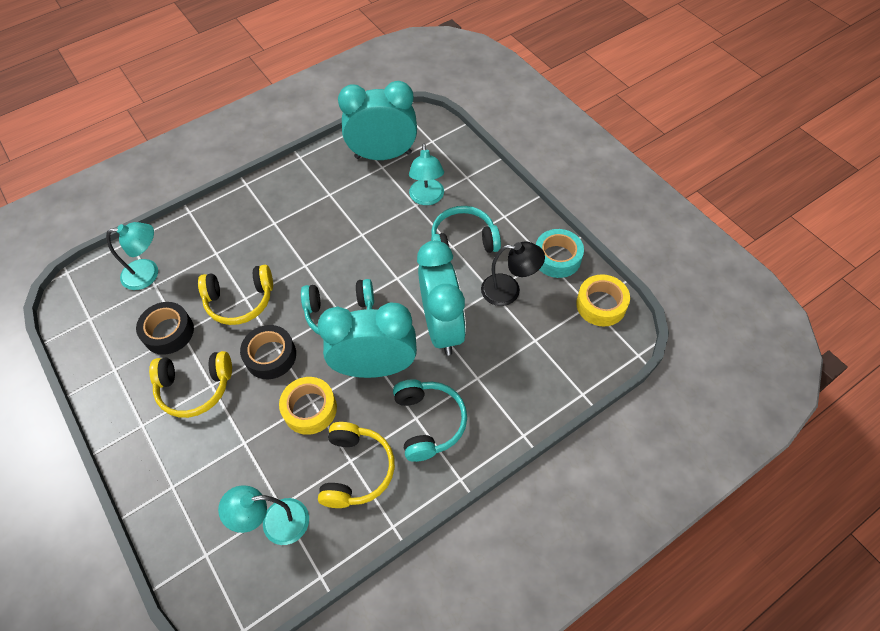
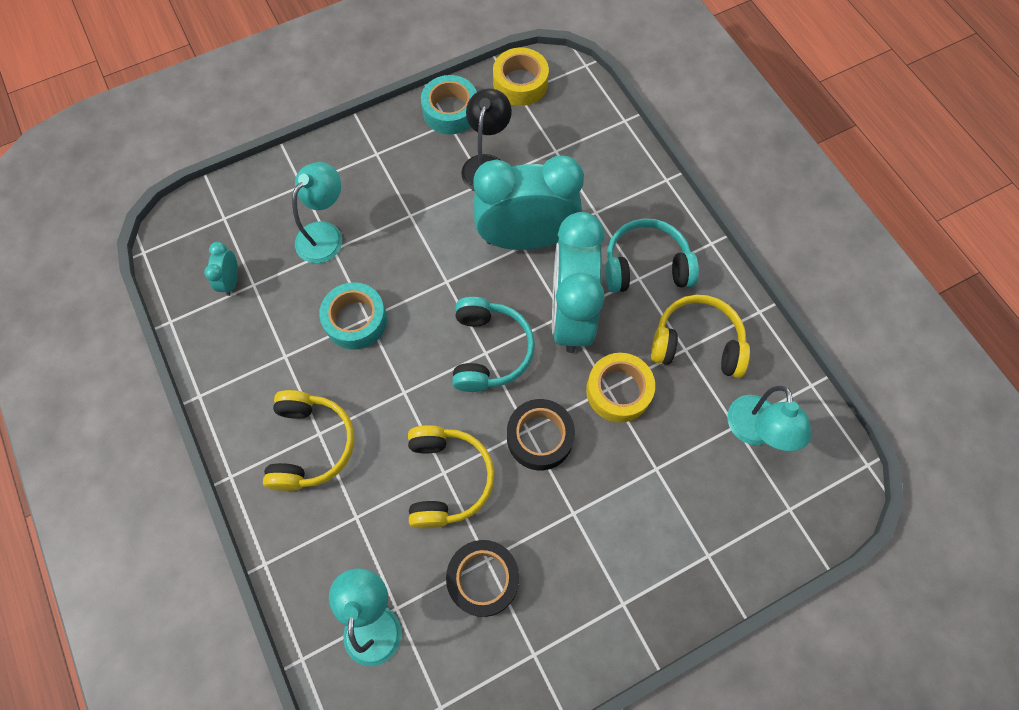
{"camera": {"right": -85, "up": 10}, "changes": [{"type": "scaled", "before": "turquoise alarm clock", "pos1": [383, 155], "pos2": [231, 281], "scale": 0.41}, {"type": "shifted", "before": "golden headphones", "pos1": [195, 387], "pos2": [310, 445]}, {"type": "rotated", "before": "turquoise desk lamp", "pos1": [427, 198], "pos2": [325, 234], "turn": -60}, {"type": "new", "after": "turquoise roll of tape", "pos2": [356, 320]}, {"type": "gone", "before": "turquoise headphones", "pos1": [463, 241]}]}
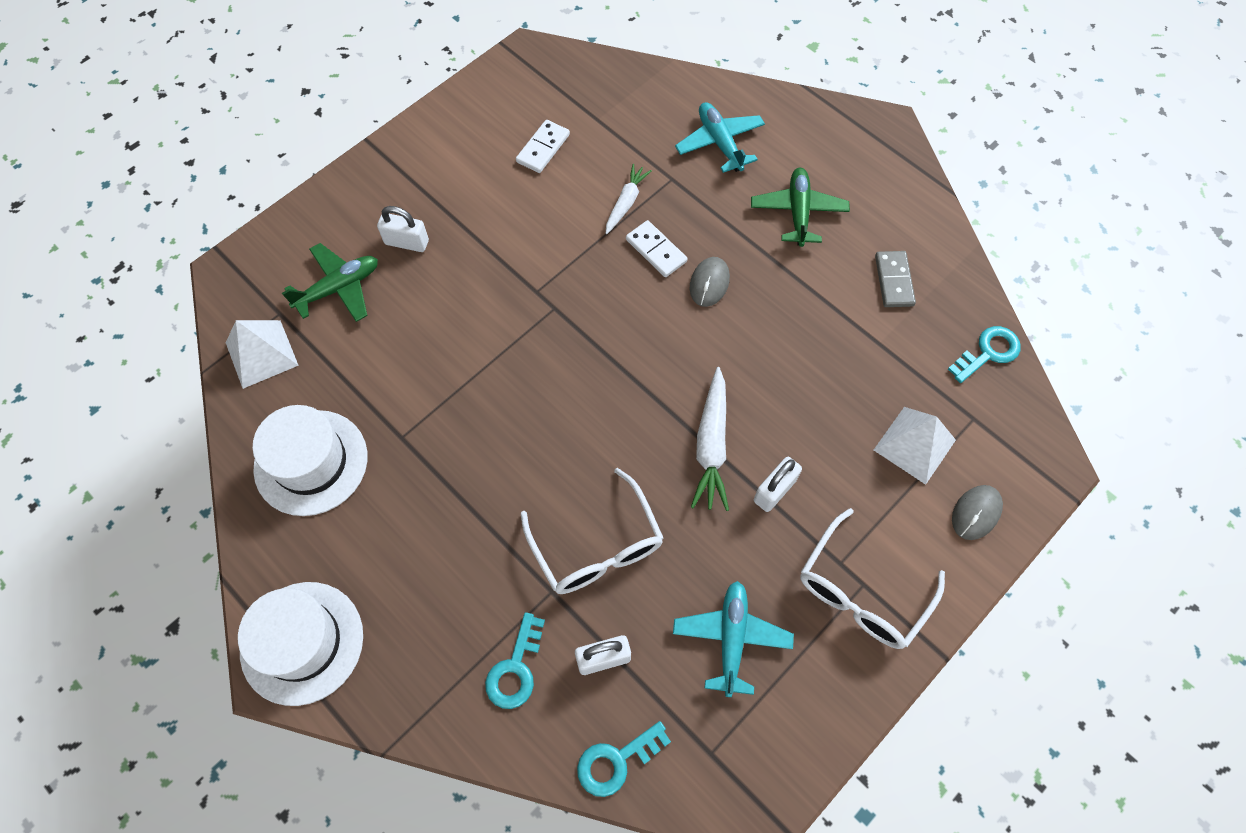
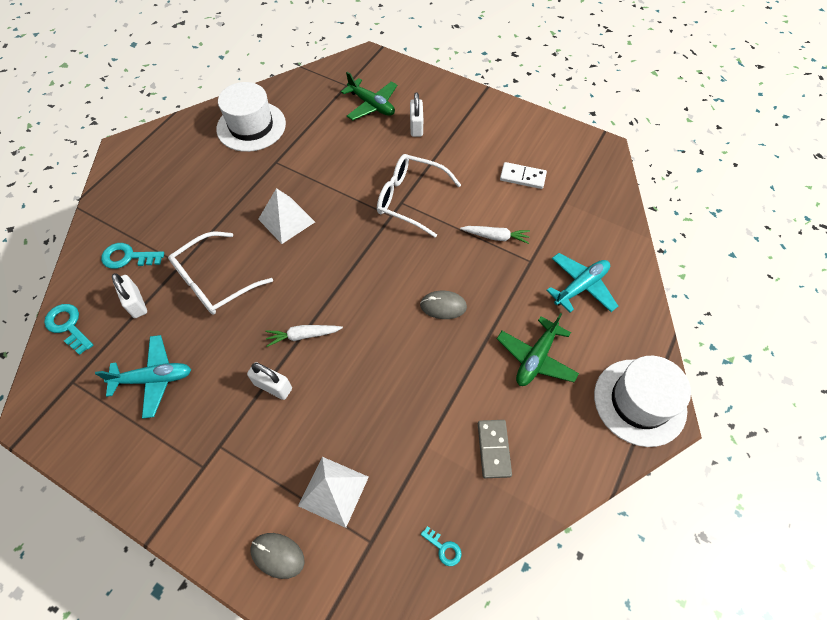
{"camera": {"right": 75, "up": -5}, "changes": [{"type": "shifted", "before": "pure white pyramid", "pos1": [262, 354], "pos2": [286, 220]}, {"type": "scaled", "before": "pure white carrot", "pos1": [711, 445], "pos2": [303, 336], "scale": 0.65}, {"type": "shifted", "before": "pure white spectacles", "pos1": [861, 592], "pos2": [410, 199]}, {"type": "scaled", "before": "turquoise latchkey", "pos1": [988, 352], "pos2": [443, 548], "scale": 0.57}, {"type": "rotated", "before": "grey domino", "pos1": [894, 281], "pos2": [494, 449], "turn": -75}, {"type": "rotated", "before": "leaf-green aeroplane", "pos1": [798, 212], "pos2": [536, 358], "turn": 135}, {"type": "shifted", "before": "pure white hat", "pos1": [302, 642], "pos2": [639, 402]}, {"type": "gone", "before": "pure white domino", "pos1": [656, 250]}]}
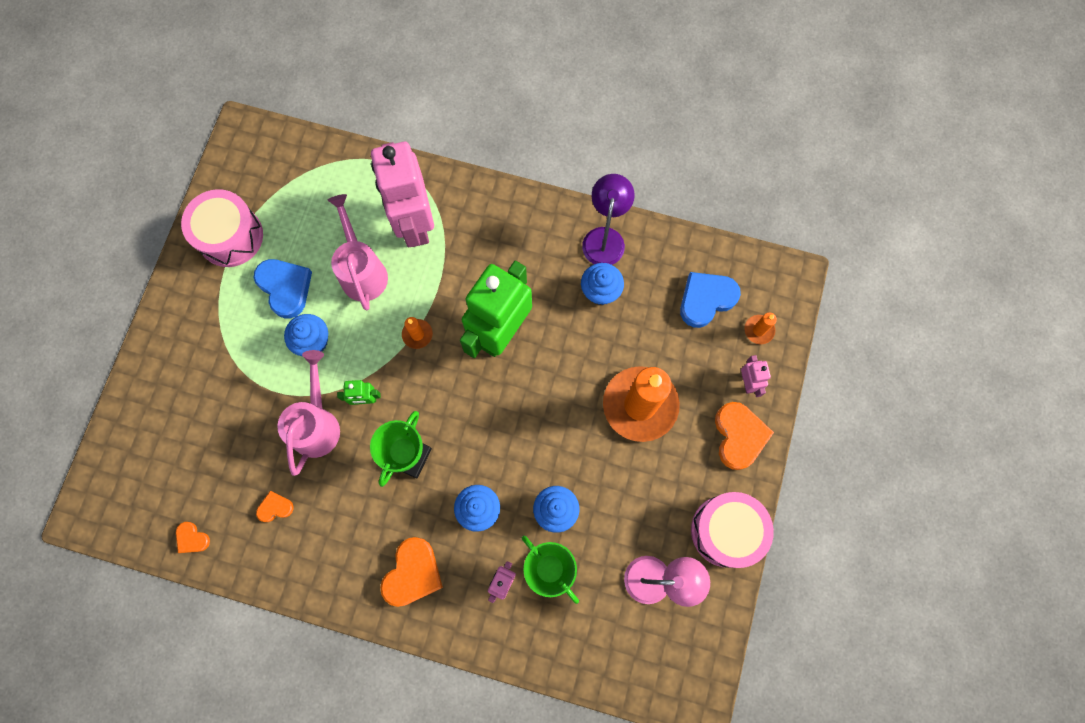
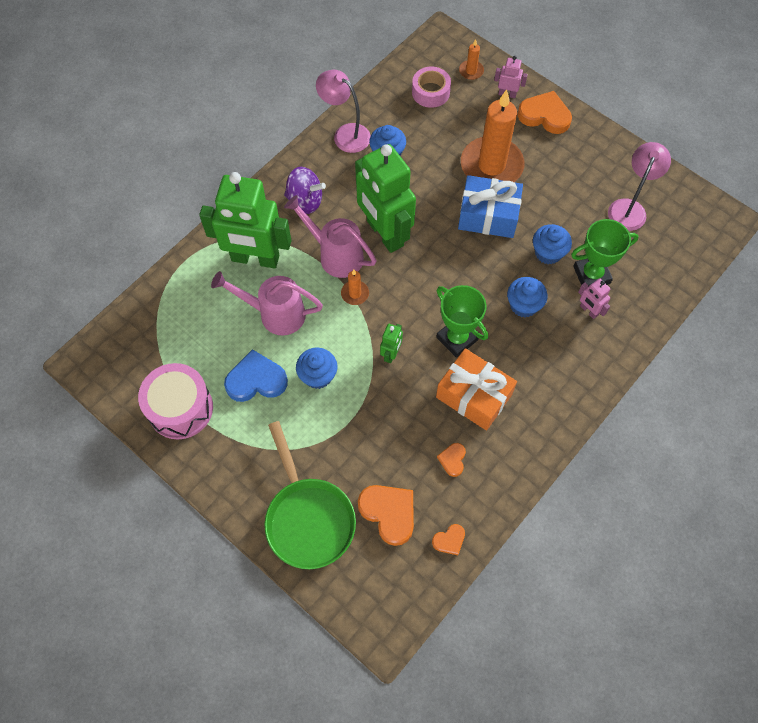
{"camera": {"right": -65, "up": -10}, "changes": [{"type": "repainted", "before": "rose-pink robot figure", "after": "leaf-green robot figure", "pos1": [414, 223], "pos2": [255, 259]}, {"type": "new", "after": "leaf-green frying pan", "pos2": [308, 518]}, {"type": "new", "after": "royal purple whirligig", "pos2": [305, 201]}, {"type": "shifted", "before": "rose-pink watering pot", "pos1": [317, 423], "pos2": [335, 254]}, {"type": "repainted", "before": "royal purple desk lamp", "after": "rose-pink desk lamp", "pos1": [605, 238], "pos2": [345, 134]}, {"type": "shifted", "before": "bright orange heart", "pos1": [412, 573], "pos2": [389, 513]}, {"type": "swapped", "before": "blue heart", "after": "rose-pink roll of tape", "pos1": [706, 299], "pos2": [430, 92]}, {"type": "new", "after": "bright orange wrapped gift", "pos2": [474, 395]}, {"type": "new", "after": "blue wrapped gift", "pos2": [488, 216]}, {"type": "gone", "before": "rose-pink snare drum", "pos1": [726, 531]}]}
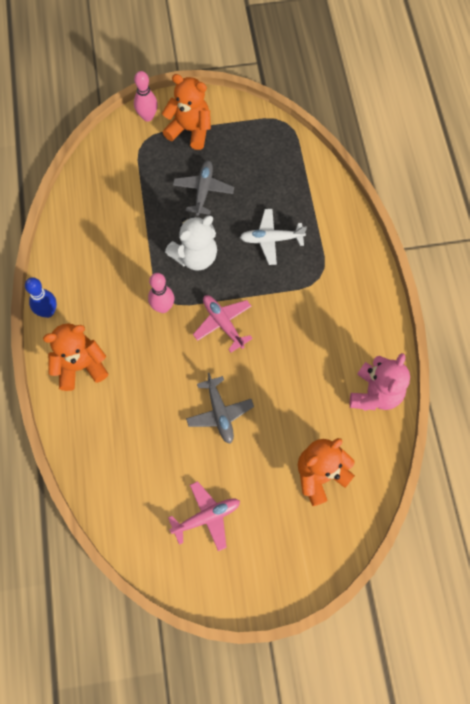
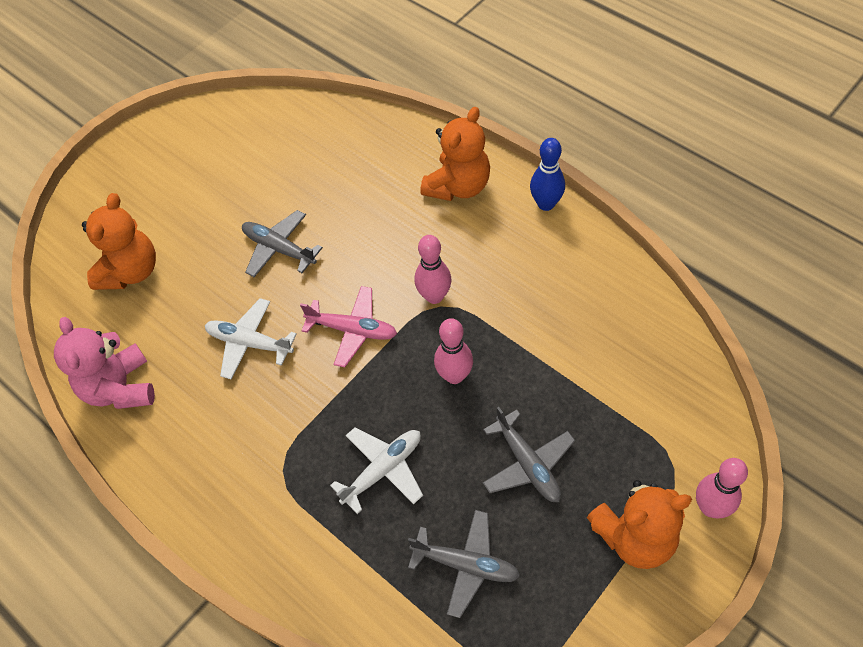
{"camera": {"right": 145, "up": -10}, "changes": [{"type": "new", "after": "pure white aeroplane", "pos2": [249, 343]}, {"type": "new", "after": "grey aeroplane", "pos2": [466, 565]}, {"type": "swapped", "before": "pure white teddy", "after": "rose-pink bowling pin", "pos1": [195, 256], "pos2": [454, 375]}, {"type": "gone", "before": "rose-pink aeroplane", "pos1": [207, 517]}]}
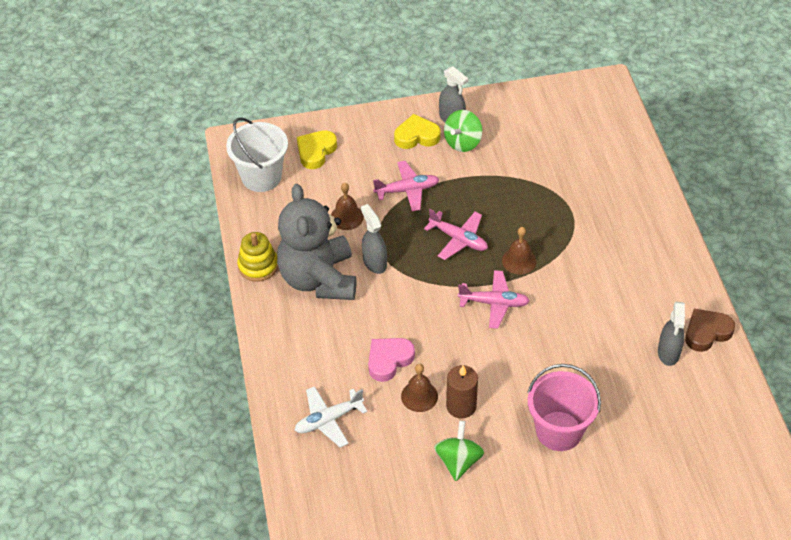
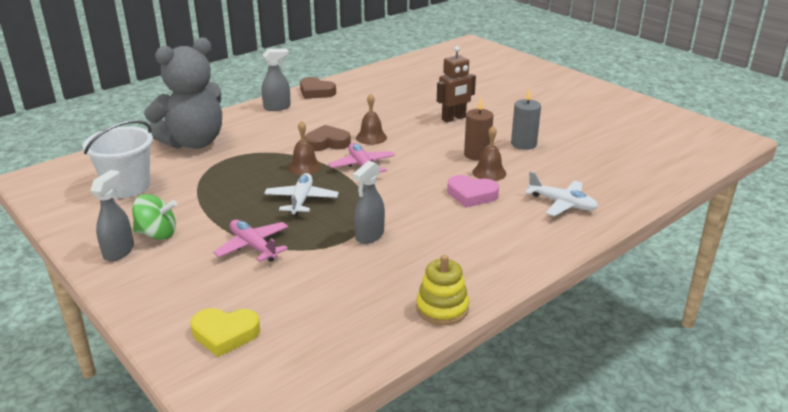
{"camera": {"right": -120, "up": -20}, "changes": [{"type": "shifted", "before": "pure white bucket", "pos1": [261, 177], "pos2": [128, 186]}, {"type": "shifted", "before": "grey teddy", "pos1": [319, 279], "pos2": [193, 142]}, {"type": "shifted", "before": "grey spray bottle", "pos1": [668, 353], "pos2": [277, 107]}, {"type": "repainted", "before": "rose-pink aeroplane", "after": "pure white aeroplane", "pos1": [458, 239], "pos2": [301, 200]}, {"type": "new", "after": "dark brown heart", "pos2": [327, 143]}, {"type": "shifted", "before": "dark brown bell", "pos1": [347, 217], "pos2": [371, 137]}, {"type": "swapped", "before": "rose-pink bucket", "after": "dark brown robot figure", "pos1": [559, 431], "pos2": [454, 118]}, {"type": "swapped", "before": "leaf-green whirligig", "after": "grey candle", "pos1": [458, 461], "pos2": [523, 144]}, {"type": "gone", "before": "golden heart", "pos1": [416, 136]}]}
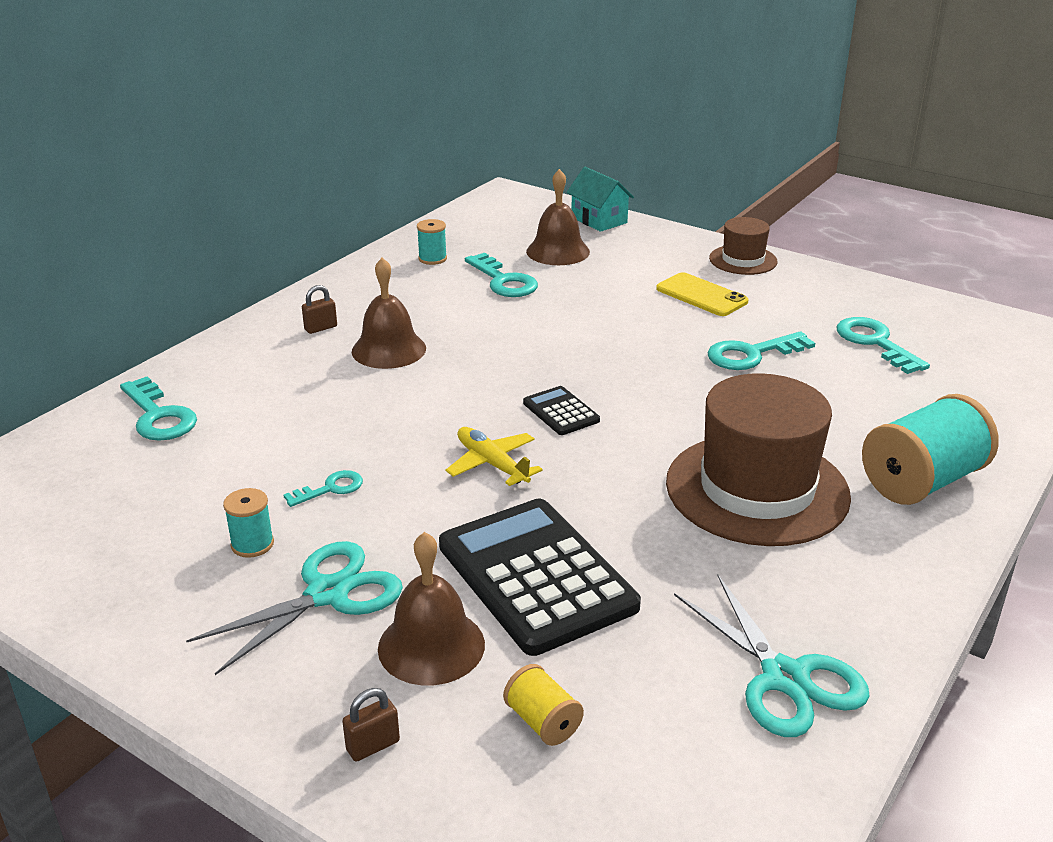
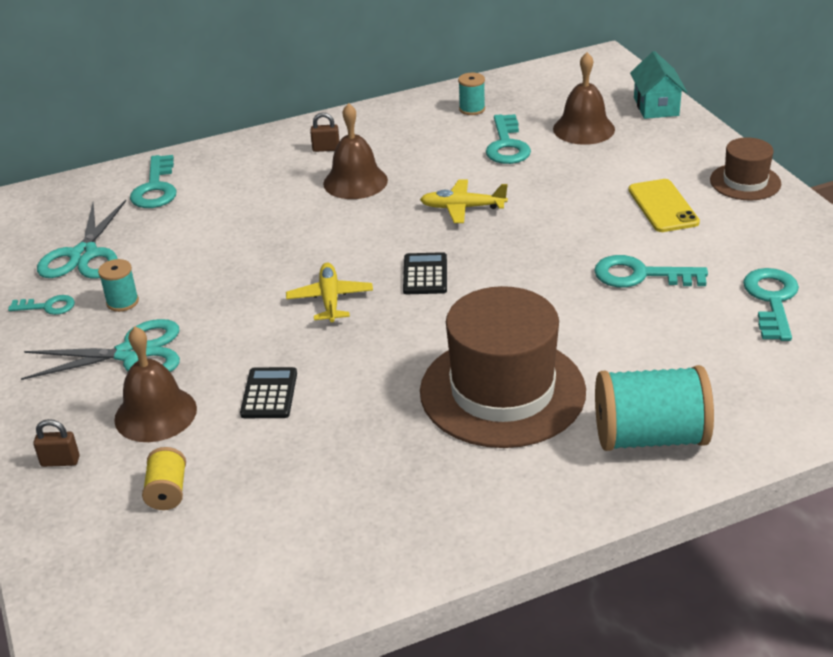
{"camera": {"right": 35, "up": 5}, "changes": [{"type": "shifted", "before": "turquoise latchkey", "pos1": [330, 489], "pos2": [47, 306]}, {"type": "shifted", "before": "turquoise shears", "pos1": [784, 677], "pos2": [84, 255]}, {"type": "scaled", "before": "ebony calculator", "pos1": [536, 576], "pos2": [269, 394], "scale": 0.46}, {"type": "new", "after": "golden aeroplane", "pos2": [463, 208]}]}
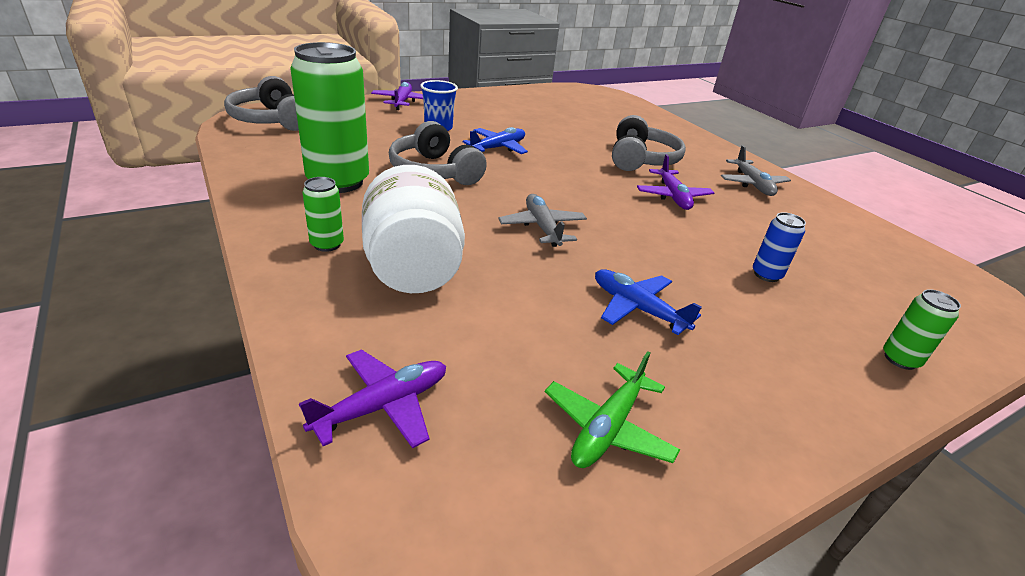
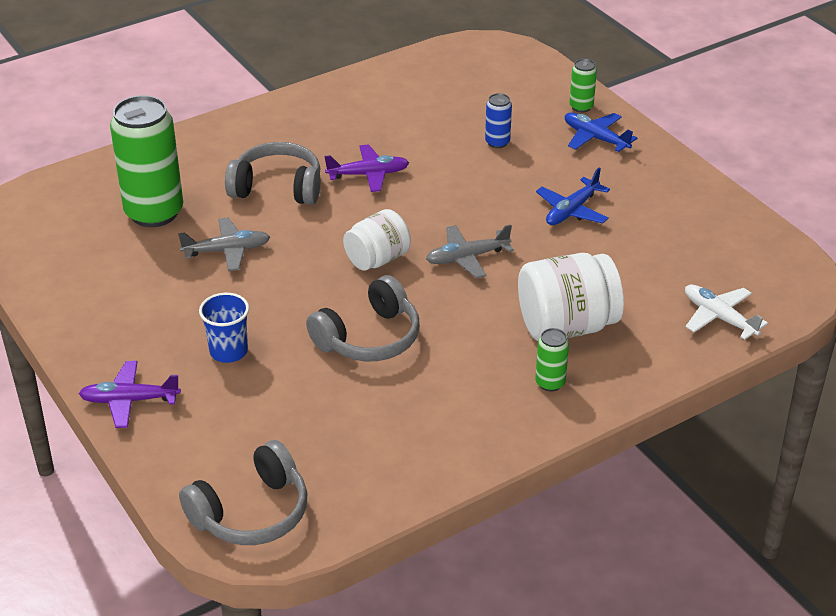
{"camera": {"right": -90, "up": 5}, "changes": [{"type": "shifted", "before": "leaf-green tin", "pos1": [338, 182], "pos2": [154, 213]}, {"type": "shifted", "before": "grey aeroplane", "pos1": [752, 184], "pos2": [227, 250]}, {"type": "new", "after": "pure white preserve jar", "pos2": [377, 259]}, {"type": "shifted", "before": "blue aeroplane", "pos1": [498, 148], "pos2": [595, 138]}, {"type": "repainted", "before": "royal purple aeroplane", "after": "pure white aeroplane", "pos1": [383, 406], "pos2": [718, 317]}, {"type": "gone", "before": "leaf-green aeroplane", "pos1": [607, 428]}]}
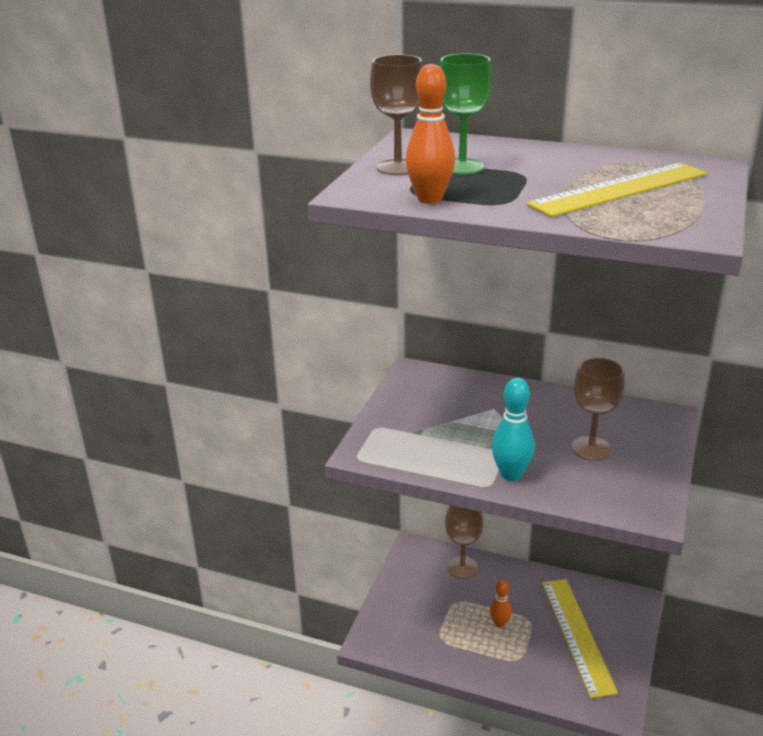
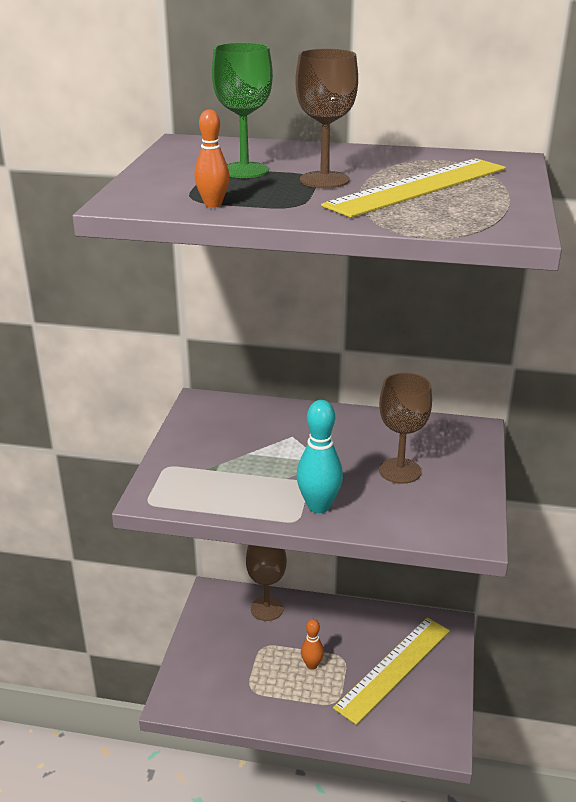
{"camera": {"right": -10, "up": 0}, "changes": [{"type": "scaled", "before": "bright orange bowling pin", "pos1": [430, 199], "pos2": [213, 204], "scale": 0.63}, {"type": "shifted", "before": "dark brown goblet", "pos1": [398, 167], "pos2": [324, 180]}, {"type": "rotated", "before": "golden straightedge", "pos1": [577, 635], "pos2": [394, 668], "turn": 60}]}
